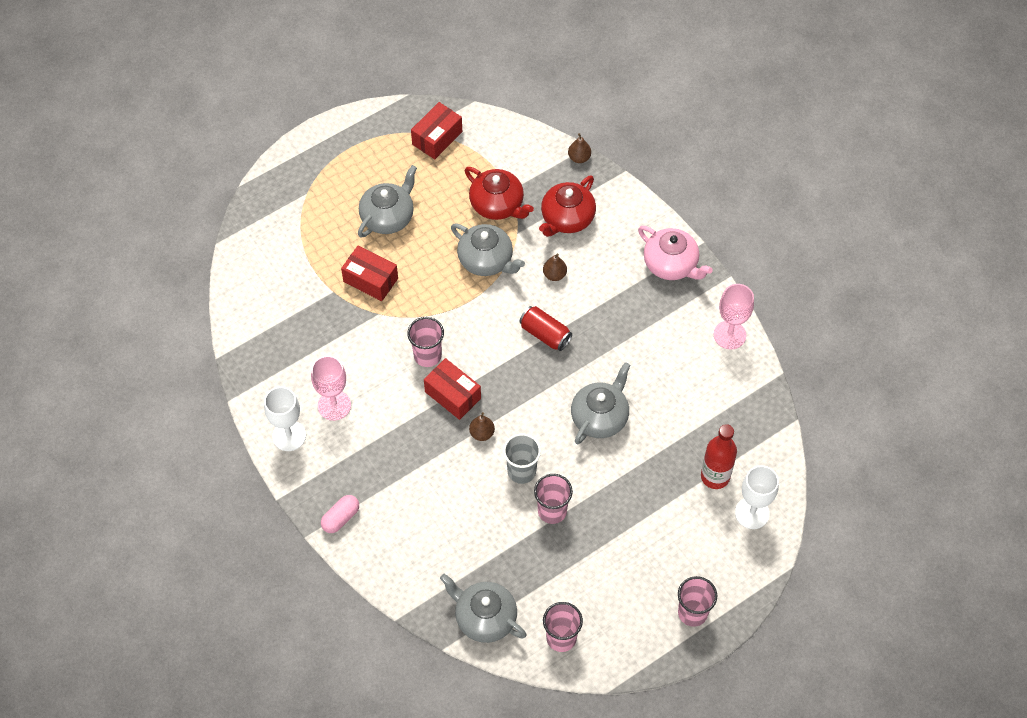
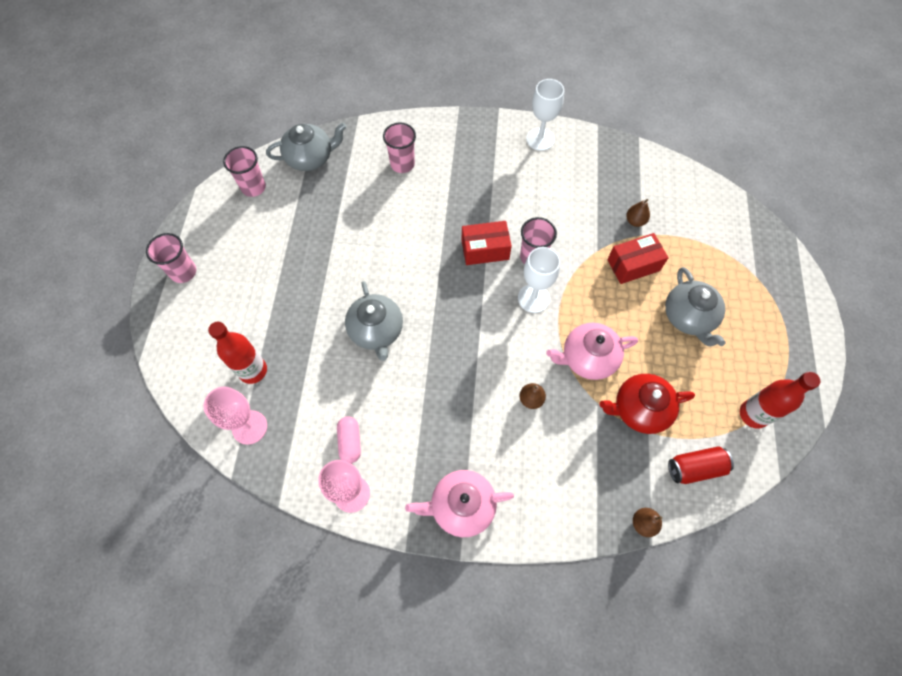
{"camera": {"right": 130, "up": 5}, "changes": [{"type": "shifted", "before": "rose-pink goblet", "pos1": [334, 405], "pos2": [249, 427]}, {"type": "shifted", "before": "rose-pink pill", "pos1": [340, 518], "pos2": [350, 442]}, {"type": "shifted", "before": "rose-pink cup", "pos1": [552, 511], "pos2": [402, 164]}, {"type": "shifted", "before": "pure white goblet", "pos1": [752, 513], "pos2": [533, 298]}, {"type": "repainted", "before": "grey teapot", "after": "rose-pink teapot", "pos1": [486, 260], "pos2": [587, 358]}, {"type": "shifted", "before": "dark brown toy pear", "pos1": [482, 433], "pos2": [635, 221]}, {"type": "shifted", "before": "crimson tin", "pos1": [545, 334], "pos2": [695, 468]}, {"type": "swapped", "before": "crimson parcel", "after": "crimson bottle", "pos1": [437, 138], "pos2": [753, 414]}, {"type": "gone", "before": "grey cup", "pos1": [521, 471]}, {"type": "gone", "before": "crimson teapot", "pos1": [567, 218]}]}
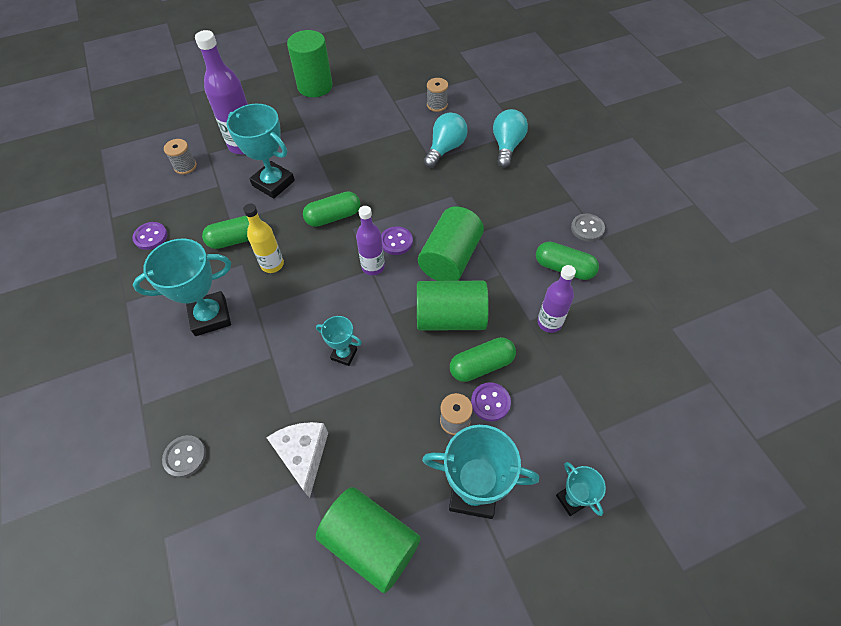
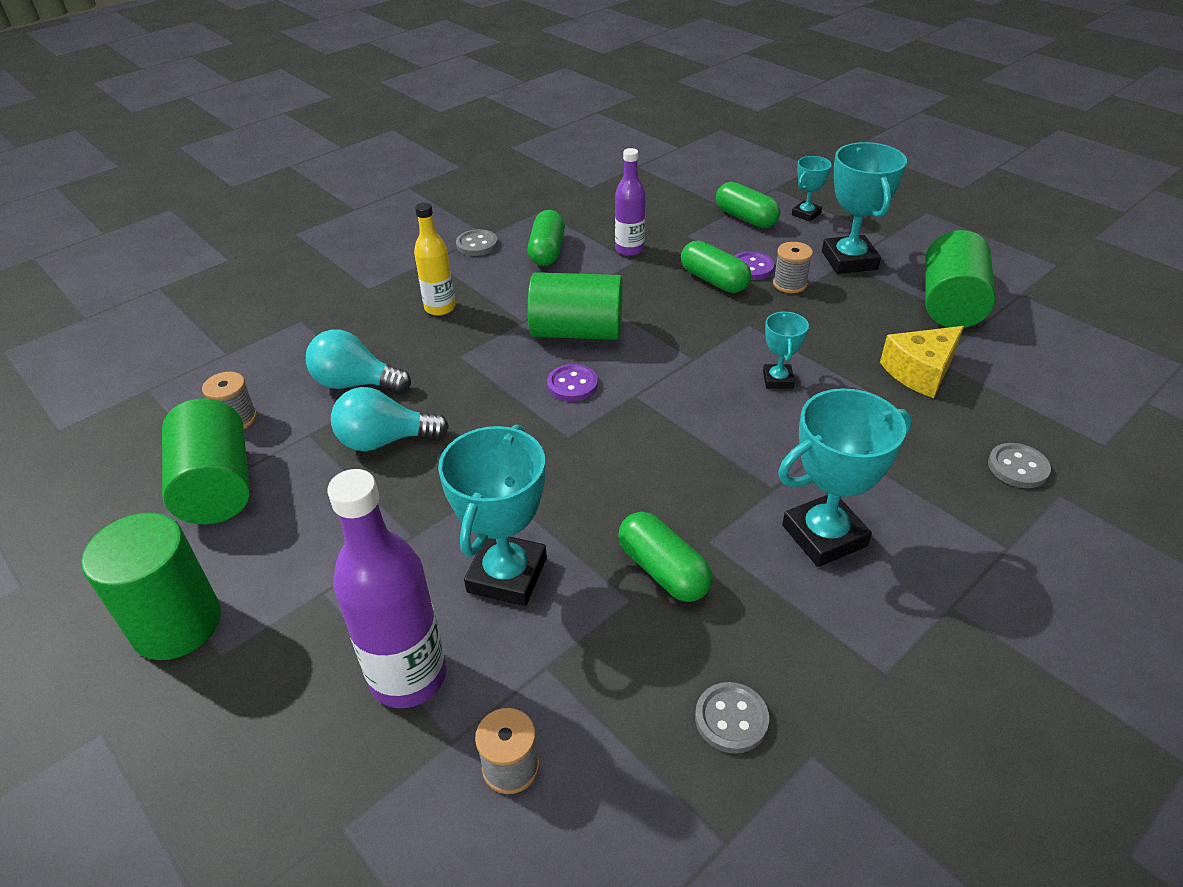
{"camera": {"right": -110, "up": -15}, "changes": [{"type": "shifted", "before": "leaf-green cylinder", "pos1": [450, 318], "pos2": [217, 486]}, {"type": "shifted", "before": "turquoise bulb", "pos1": [507, 146], "pos2": [385, 440]}, {"type": "shifted", "before": "golden bottle", "pos1": [272, 264], "pos2": [440, 308]}, {"type": "repainted", "before": "royal purple button", "after": "grey button", "pos1": [151, 237], "pos2": [731, 719]}, {"type": "shifted", "before": "leaf-green pill", "pos1": [333, 217], "pos2": [746, 218]}, {"type": "rotated", "before": "turquoise award cup", "pos1": [210, 316], "pos2": [824, 536], "turn": -75}, {"type": "repainted", "before": "pure white piece of cheese", "after": "golden piece of cheese", "pos1": [303, 456], "pos2": [920, 372]}, {"type": "gone", "before": "royal purple bottle", "pos1": [373, 267]}]}
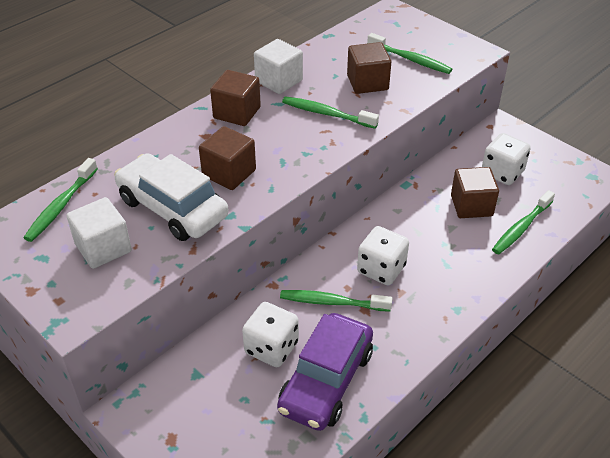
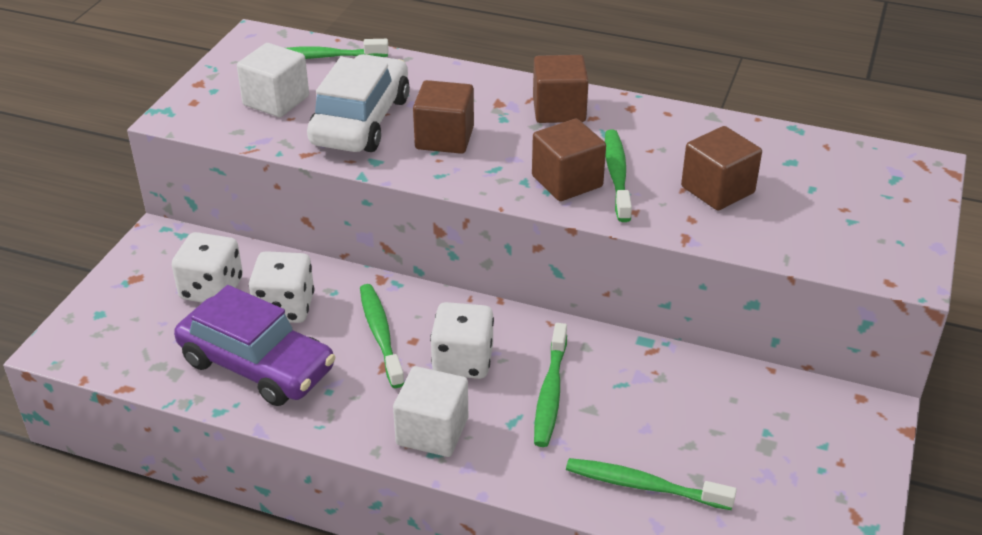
{"camera": {"right": 65, "up": -5}, "changes": [{"type": "shifted", "before": "pure white die", "pos1": [502, 172], "pos2": [212, 289]}, {"type": "rotated", "before": "royal purple toy car", "pos1": [326, 381], "pos2": [257, 365], "turn": -150}, {"type": "shifted", "before": "pure white block", "pos1": [279, 81], "pos2": [432, 431]}, {"type": "shifted", "before": "dark brown block", "pos1": [471, 206], "pos2": [567, 181]}, {"type": "shifted", "before": "leaf-green tooth brush", "pos1": [410, 59], "pos2": [550, 393]}]}
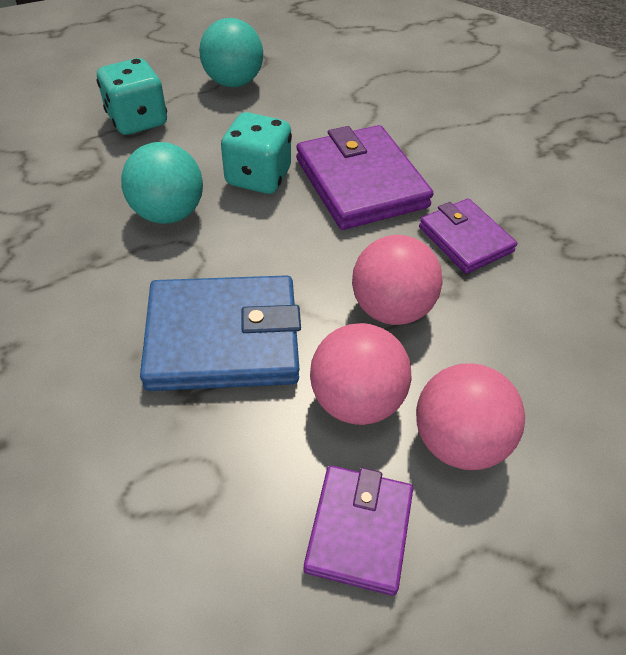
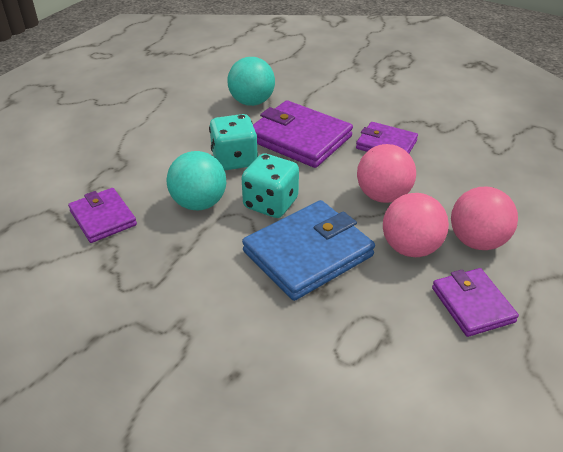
{"camera": {"right": -30, "up": -10}, "changes": [{"type": "new", "after": "royal purple wallet", "pos2": [103, 218]}, {"type": "shifted", "before": "turquoise sphere", "pos1": [233, 82], "pos2": [252, 102]}, {"type": "shifted", "before": "turquoise die", "pos1": [137, 120], "pos2": [270, 204]}]}
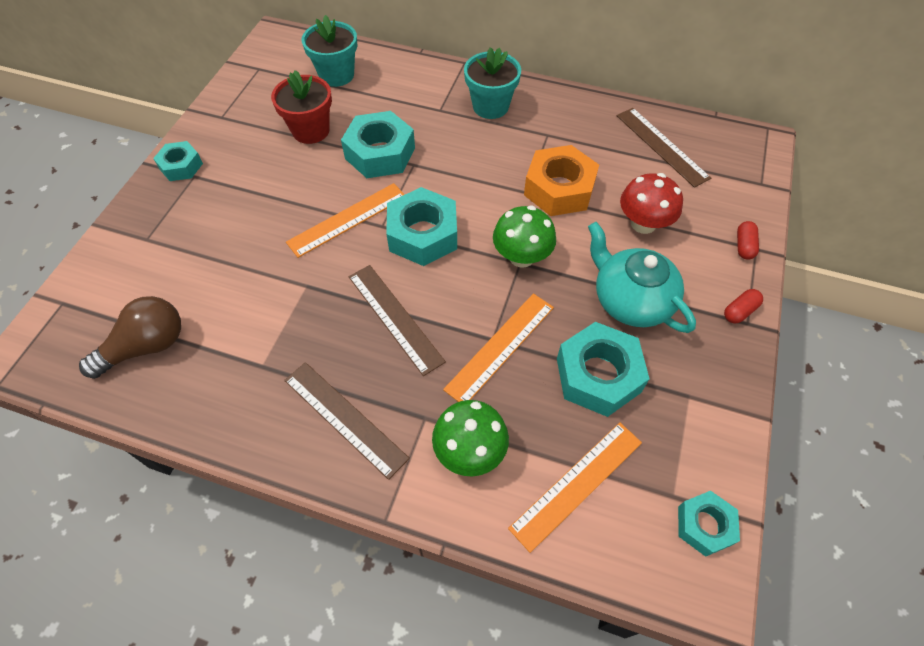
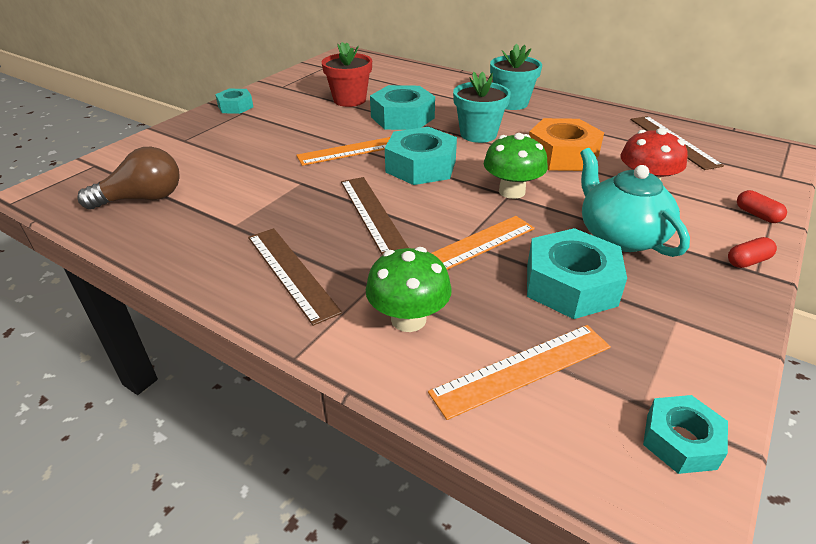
{"camera": {"right": 15, "up": -20}, "changes": [{"type": "shifted", "before": "turquoise potted plant", "pos1": [336, 75], "pos2": [478, 134]}, {"type": "rotated", "before": "crimson pill", "pos1": [744, 246], "pos2": [757, 215], "turn": -60}]}
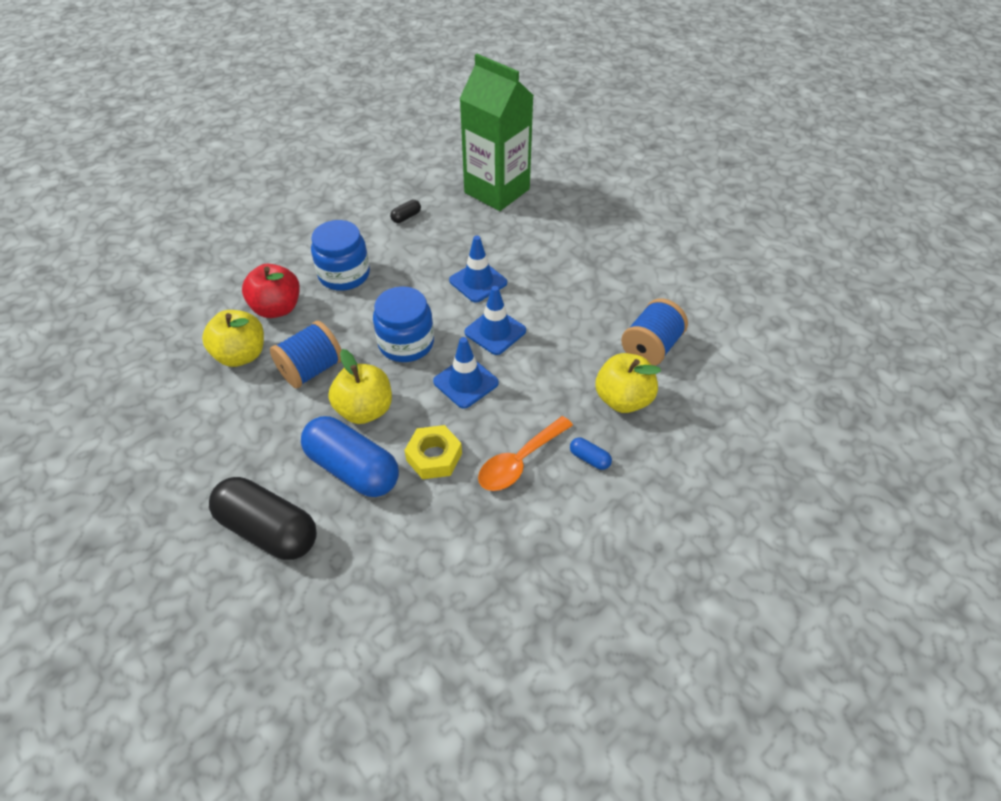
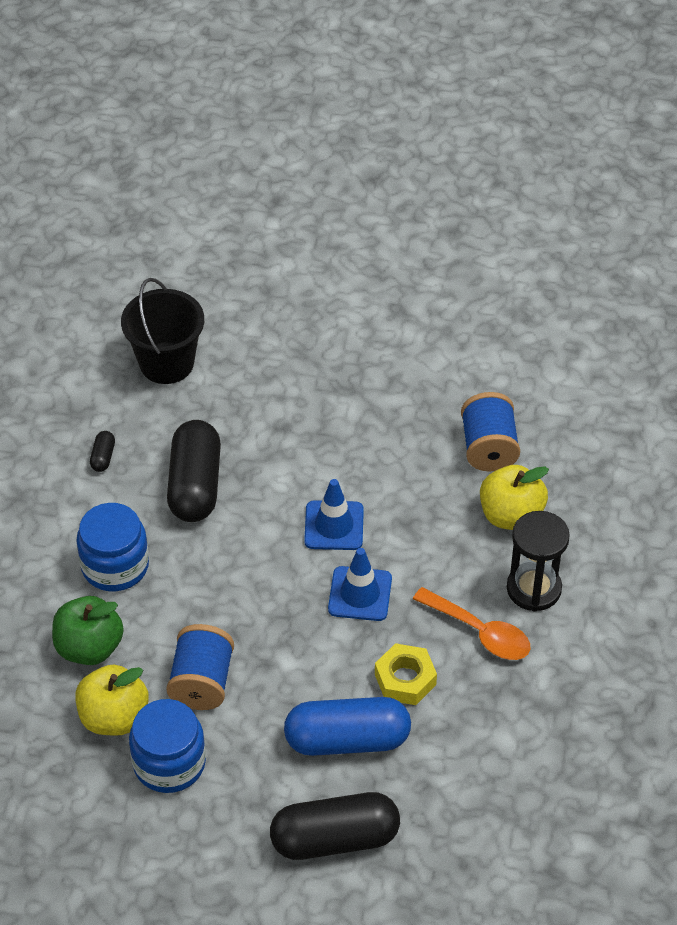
{"camera": {"right": -40, "up": 0}, "changes": [{"type": "repainted", "before": "crimson apple", "after": "leaf-green apple", "pos1": [277, 308], "pos2": [89, 647]}, {"type": "swapped", "before": "leaf-green milk carton", "after": "ebony bucket", "pos1": [497, 191], "pos2": [166, 363]}, {"type": "shifted", "before": "blue preserve jar", "pos1": [406, 343], "pos2": [169, 763]}, {"type": "new", "after": "ebony pill", "pos2": [195, 485]}, {"type": "rotated", "before": "bright orange spoon", "pos1": [519, 461], "pos2": [480, 632], "turn": -60}, {"type": "swapped", "before": "blue pill", "after": "ebony sandglass", "pos1": [589, 459], "pos2": [534, 589]}, {"type": "gone", "before": "golden apple", "pos1": [365, 410]}, {"type": "gone", "before": "blue traffic cone", "pos1": [478, 282]}]}
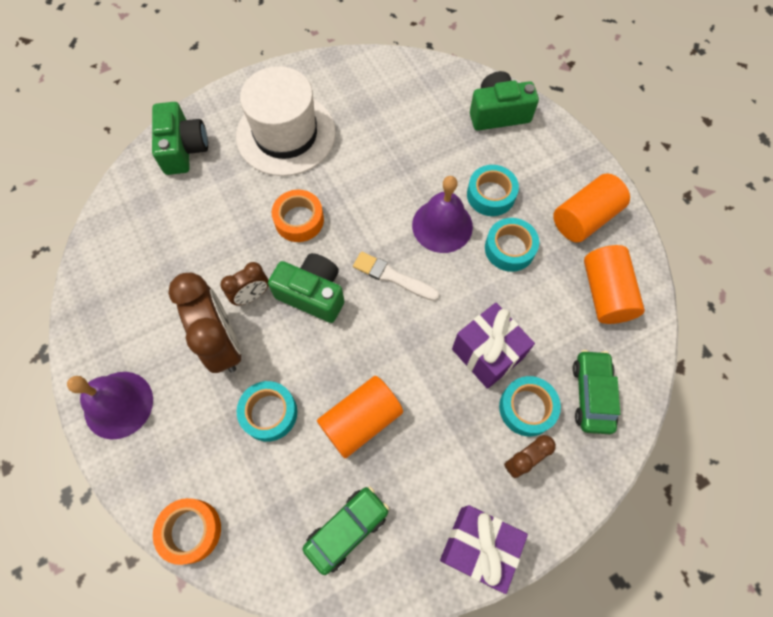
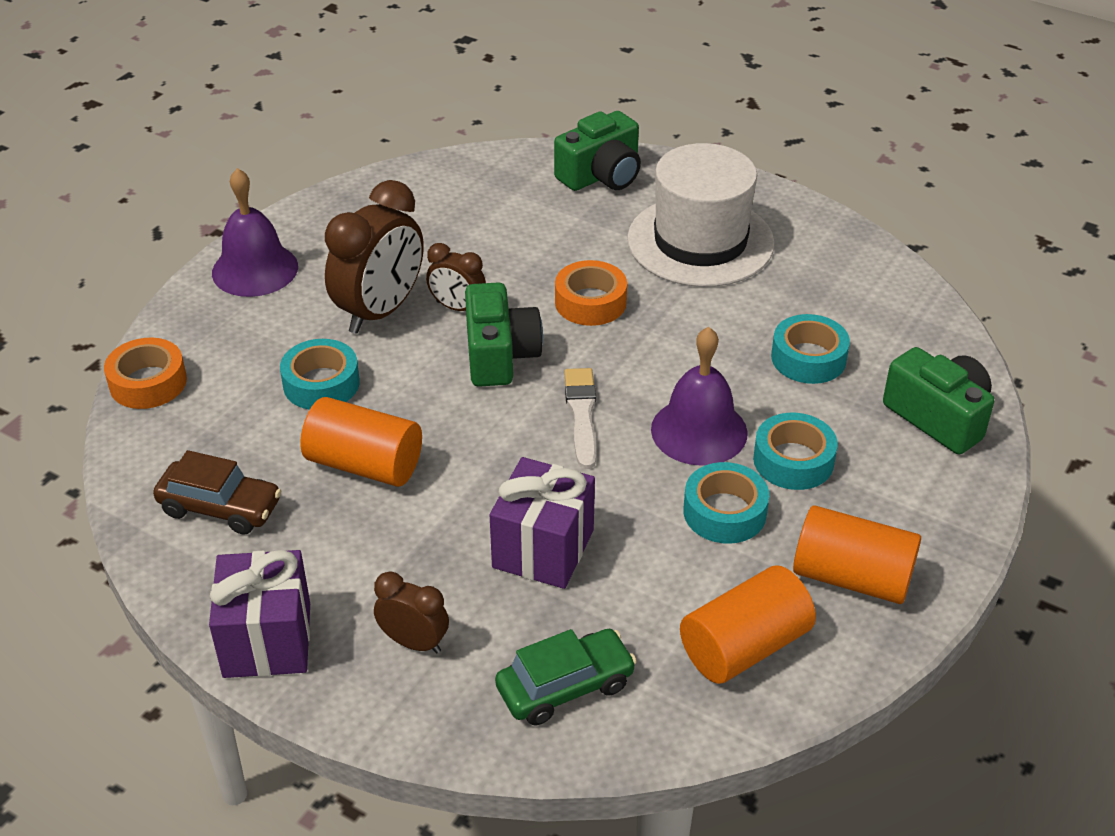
{"camera": {"right": 60, "up": -25}, "changes": [{"type": "repainted", "before": "leaf-green toy car", "after": "dark brown toy car", "pos1": [347, 529], "pos2": [220, 507]}, {"type": "shifted", "before": "turquoise roll of tape", "pos1": [527, 408], "pos2": [808, 358]}]}
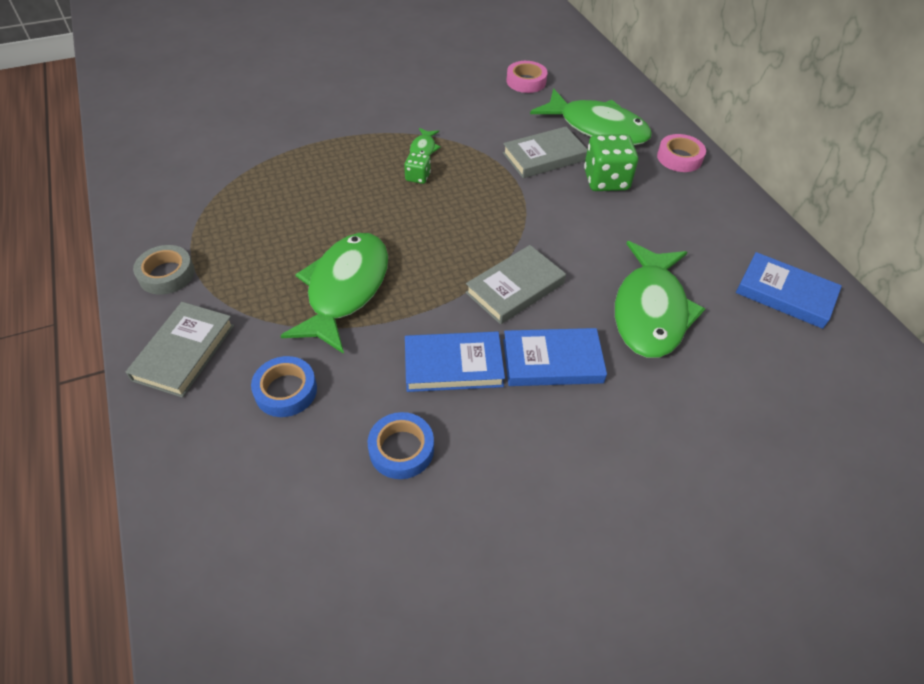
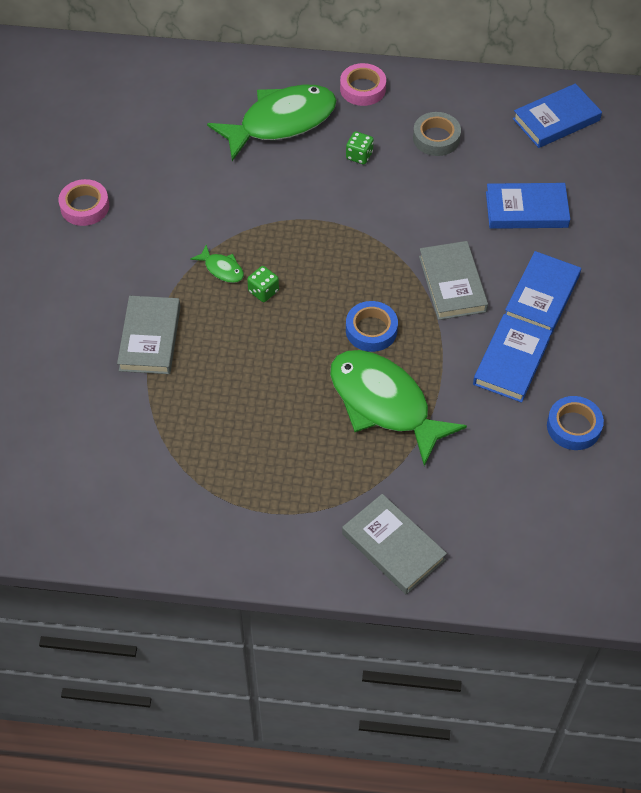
{"camera": {"right": -60, "up": 5}, "changes": [{"type": "shifted", "before": "rose-pink roll of tape", "pos1": [526, 81], "pos2": [85, 206]}, {"type": "shifted", "before": "grey book", "pos1": [544, 157], "pos2": [150, 338]}, {"type": "scaled", "before": "leaf-green die", "pos1": [606, 180], "pos2": [359, 155], "scale": 0.52}, {"type": "shifted", "before": "blue roll of tape", "pos1": [286, 391], "pos2": [371, 330]}, {"type": "shifted", "before": "grey roll of tape", "pos1": [166, 274], "pos2": [436, 138]}, {"type": "swapped", "before": "leaf-green fish figure", "after": "blue book", "pos1": [650, 311], "pos2": [526, 210]}]}
